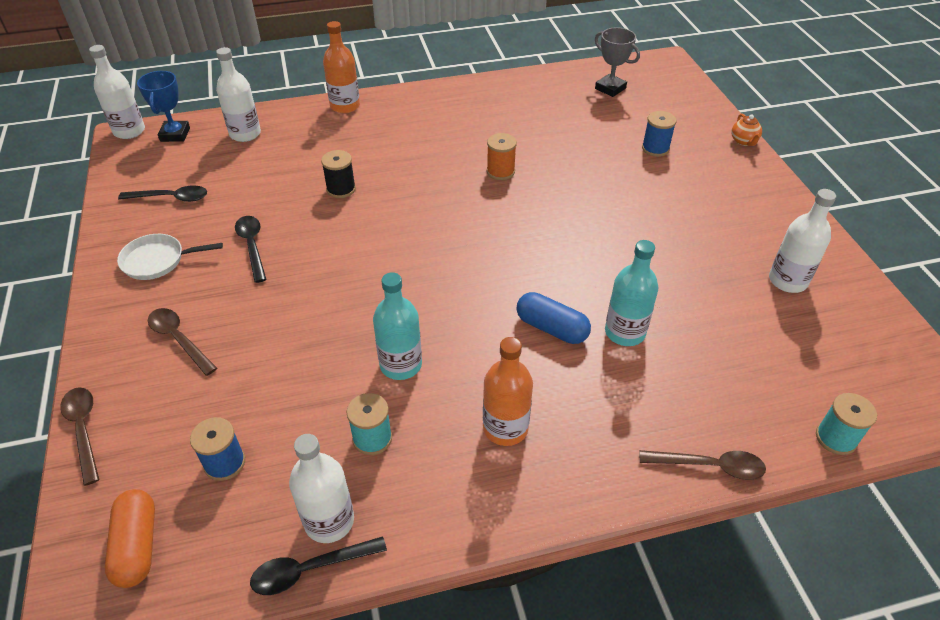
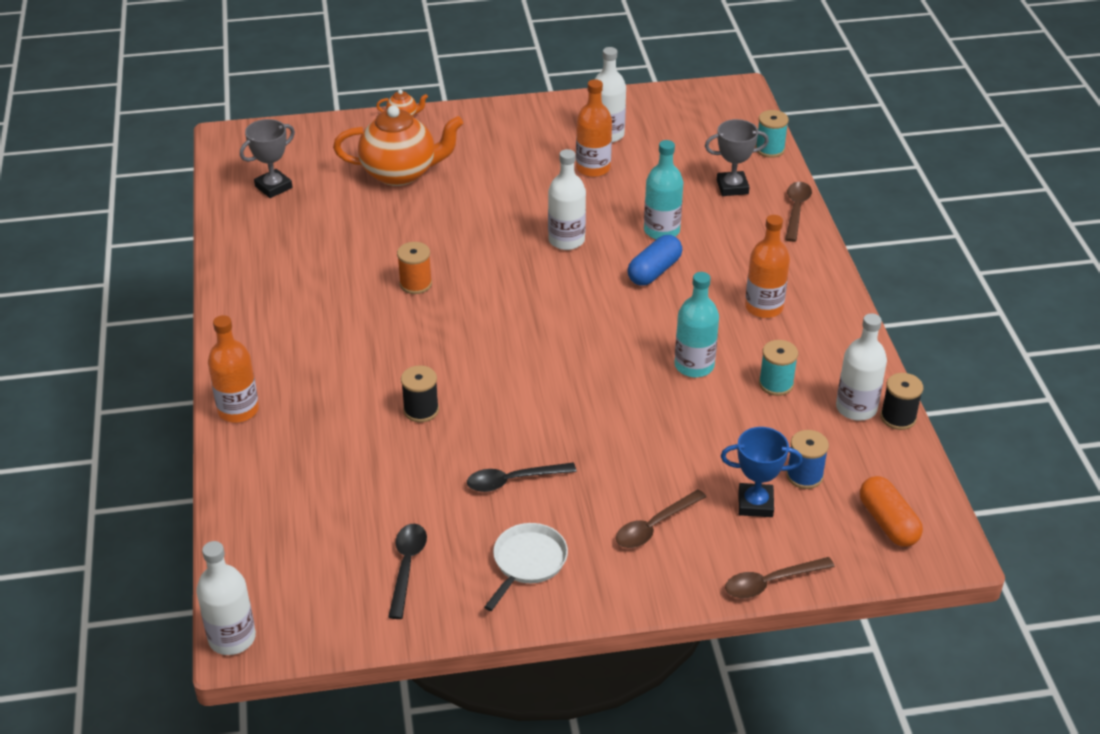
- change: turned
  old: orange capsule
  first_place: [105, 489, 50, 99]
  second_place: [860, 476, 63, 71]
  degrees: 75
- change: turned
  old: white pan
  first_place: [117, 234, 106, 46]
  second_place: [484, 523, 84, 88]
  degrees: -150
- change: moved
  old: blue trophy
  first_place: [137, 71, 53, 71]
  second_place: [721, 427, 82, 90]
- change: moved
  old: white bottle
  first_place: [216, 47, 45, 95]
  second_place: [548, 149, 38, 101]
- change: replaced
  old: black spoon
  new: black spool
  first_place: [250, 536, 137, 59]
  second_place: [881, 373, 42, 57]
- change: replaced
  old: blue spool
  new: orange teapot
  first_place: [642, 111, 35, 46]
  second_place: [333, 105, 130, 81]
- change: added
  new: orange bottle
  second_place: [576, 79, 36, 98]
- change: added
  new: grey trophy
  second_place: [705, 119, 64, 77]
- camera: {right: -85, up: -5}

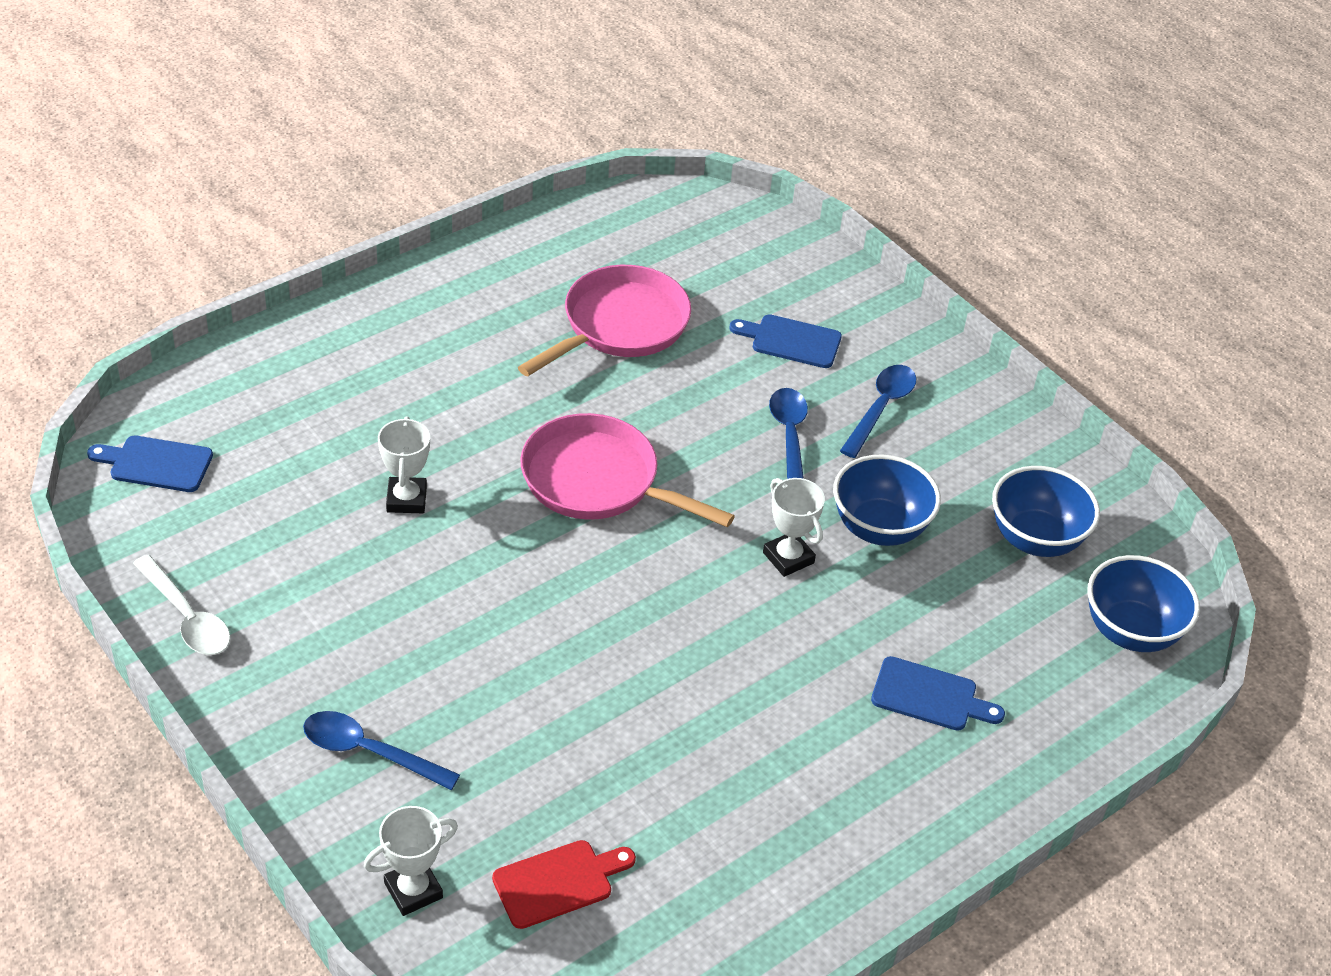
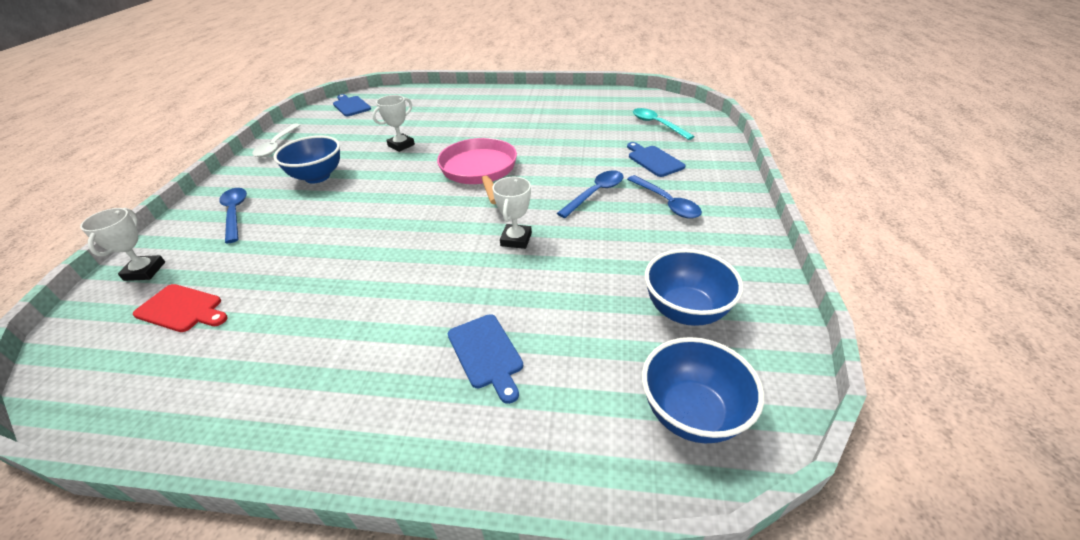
- change: turned
  old: white trophy
  first_place: [364, 806, 94, 110]
  second_place: [80, 208, 85, 73]
  degrees: 75
- change: removed
  old: pink pan
  first_place: [518, 265, 173, 111]
- change: moved
  old: blue bowl
  first_place: [833, 454, 108, 92]
  second_place: [273, 136, 67, 47]
- change: turned
  old: blue spoon
  first_place: [840, 365, 77, 93]
  second_place: [627, 175, 75, 44]
  degrees: 75
- change: added
  new: turquoise spoon
  second_place: [633, 108, 62, 32]
- camera: {right: 50, up: -5}

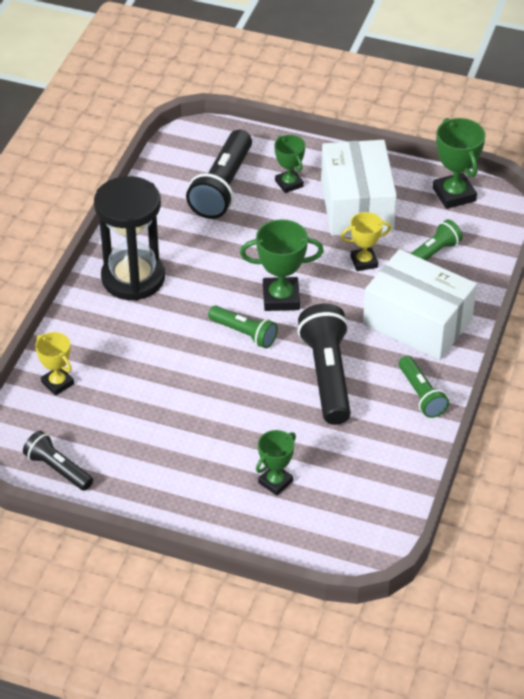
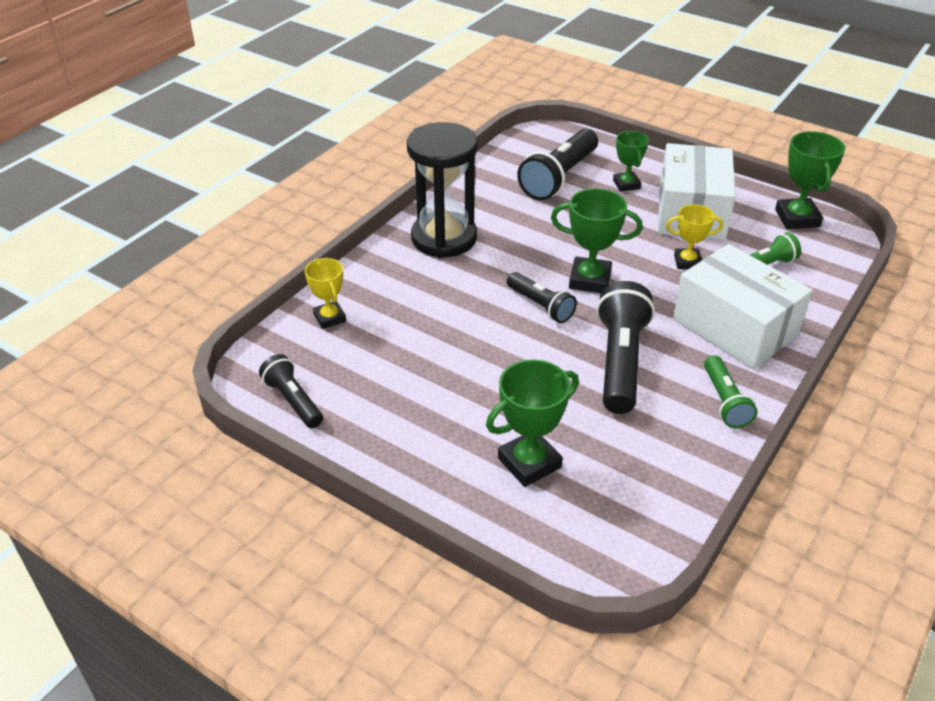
- change: recoloured
  old: green flashlight
  new: black flashlight
  first_place: [208, 306, 70, 42]
  second_place: [507, 272, 70, 51]
- change: resized
  old: green trophy
  first_place: [256, 430, 40, 66]
  second_place: [486, 360, 93, 127]
  factor: 1.55
- camera: {right: 15, up: -5}

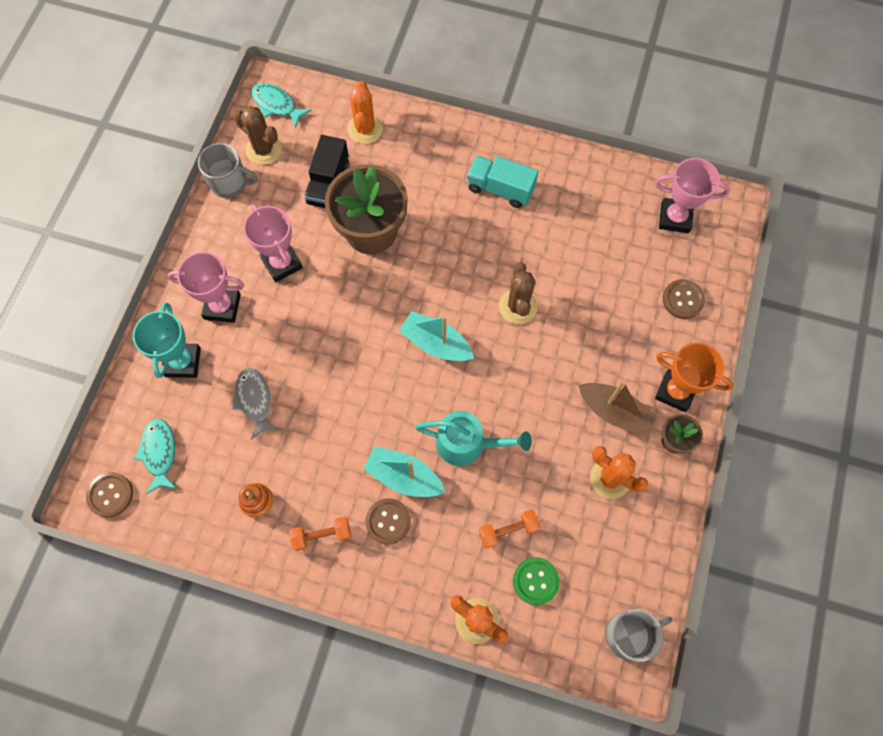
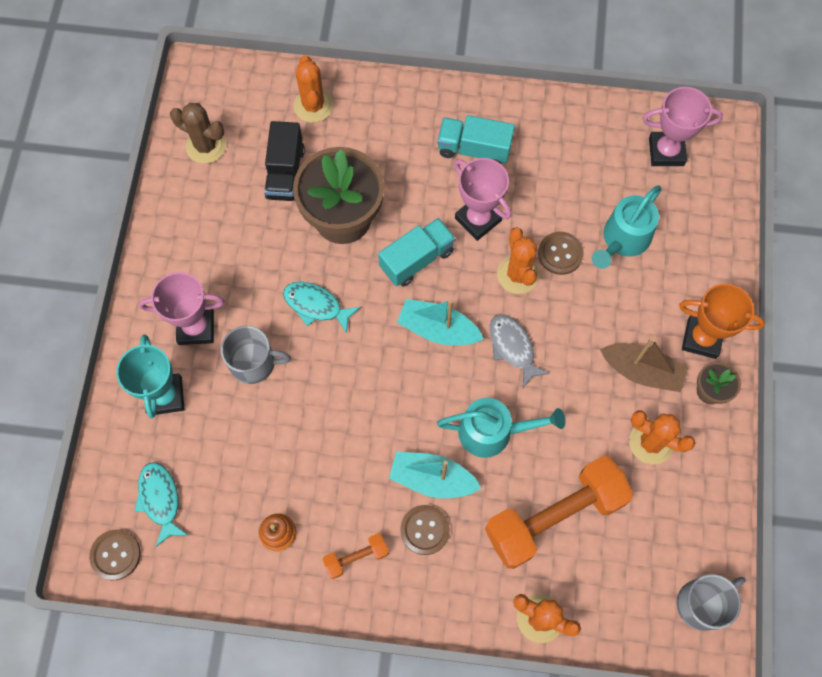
- change: moved
  old: grey mug
  first_place: [198, 143, 60, 55]
  second_place: [221, 326, 70, 58]
- change: moved
  old: grey fish
  first_place: [232, 368, 47, 72]
  second_place: [489, 314, 61, 74]
- change: moved
  old: pink trophy
  first_place: [244, 204, 59, 78]
  second_place: [454, 158, 57, 83]
- change: moved
  old: turquoise fish
  first_place: [251, 83, 61, 45]
  second_place: [283, 282, 78, 52]
- change: resized
  old: orange dumbbell
  first_place: [479, 510, 61, 38]
  second_place: [485, 456, 148, 113]
  factor: 2.25
- change: recoloured
  old: brown cactus
  new: orange cactus
  first_place: [499, 262, 39, 62]
  second_place: [497, 227, 42, 67]
- change: removed
  old: green button
  first_place: [513, 557, 47, 48]
- change: moved
  old: brown button
  first_place: [663, 279, 42, 40]
  second_place: [538, 232, 46, 43]
- change: added
  new: turquoise truck
  second_place: [378, 218, 78, 69]
- change: added
  new: turquoise watering can
  second_place: [592, 185, 69, 84]
- camera: {right: -10, up: 0}

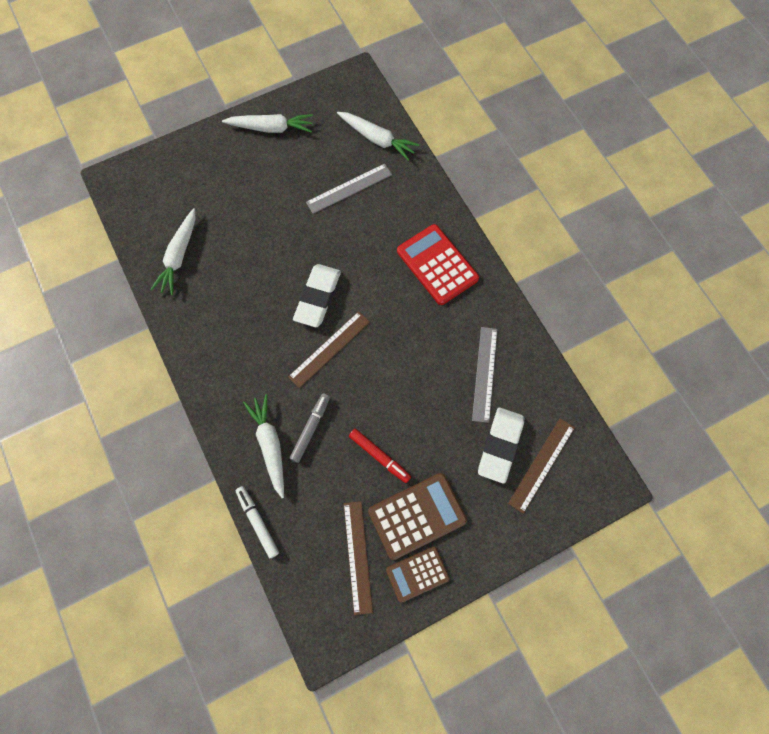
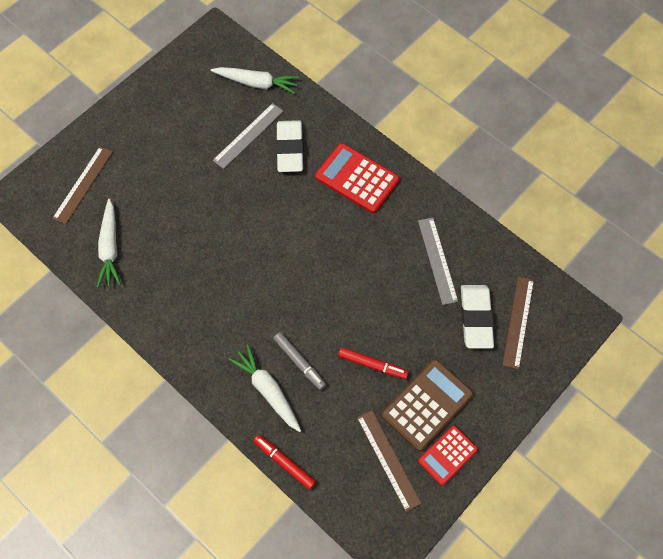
- change: removed
  old: white carrot
  first_place: [222, 114, 91, 19]
- change: recoloured
  old: white marker
  new: red marker
  first_place: [235, 486, 44, 72]
  second_place: [253, 435, 63, 55]
- change: moved
  old: brown ruler
  first_place: [288, 311, 82, 77]
  second_place: [52, 147, 61, 78]
- change: turned
  old: grey marker
  first_place: [289, 393, 41, 70]
  second_place: [273, 332, 53, 58]
  degrees: 135
- change: moved
  old: white eraser
  first_place: [293, 264, 48, 63]
  second_place: [276, 120, 27, 52]
- change: recoloured
  old: brown calculator
  new: red calculator
  first_place: [386, 546, 64, 57]
  second_place: [418, 425, 60, 60]
- camera: {right: -20, up: -5}

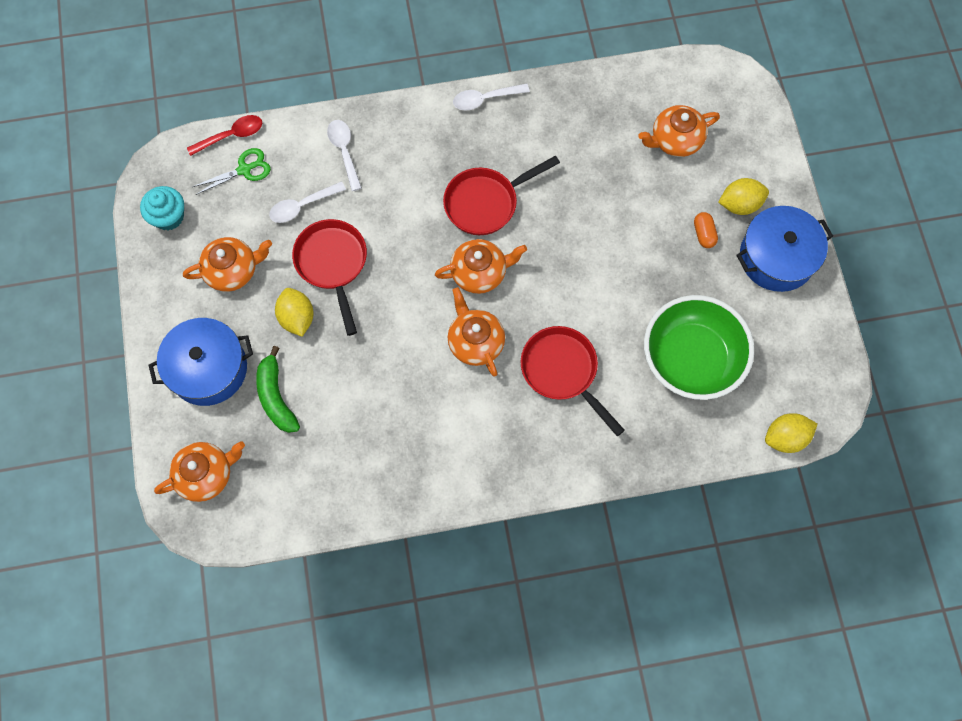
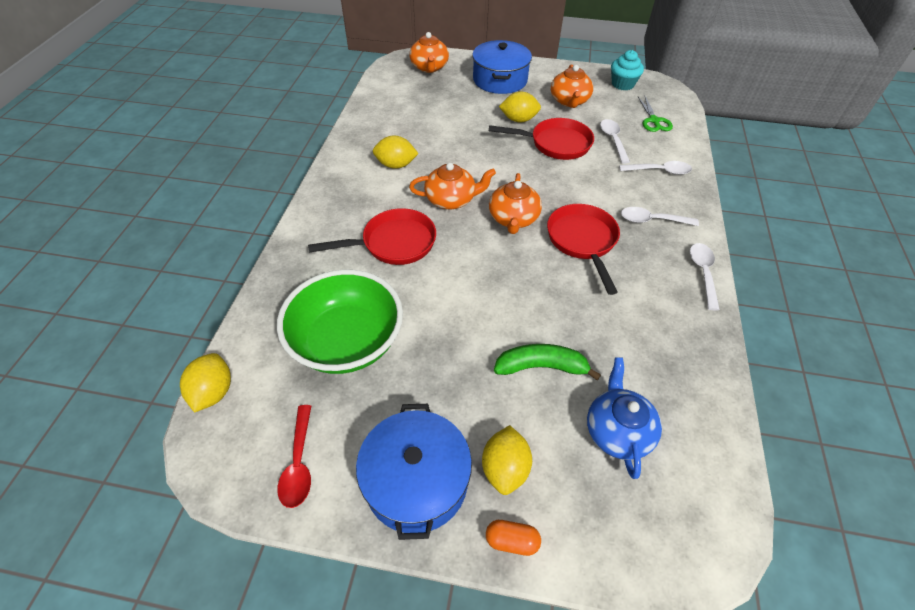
- change: moved
  old: red spoon
  first_place: [187, 115, 75, 41]
  second_place: [277, 405, 34, 103]
- change: moved
  old: green banana
  first_place: [256, 346, 44, 87]
  second_place: [494, 344, 107, 37]
- change: recoloured
  old: orange teapot
  new: blue teapot
  first_place: [638, 105, 82, 52]
  second_place: [587, 357, 75, 122]
- change: moved
  old: orange capsule
  first_place: [694, 212, 24, 36]
  second_place: [486, 520, 55, 36]
- change: added
  new: yellow lemon
  second_place: [373, 135, 46, 34]
- change: added
  new: white spoon
  second_place: [621, 207, 78, 19]
- camera: {right: 110, up: -20}

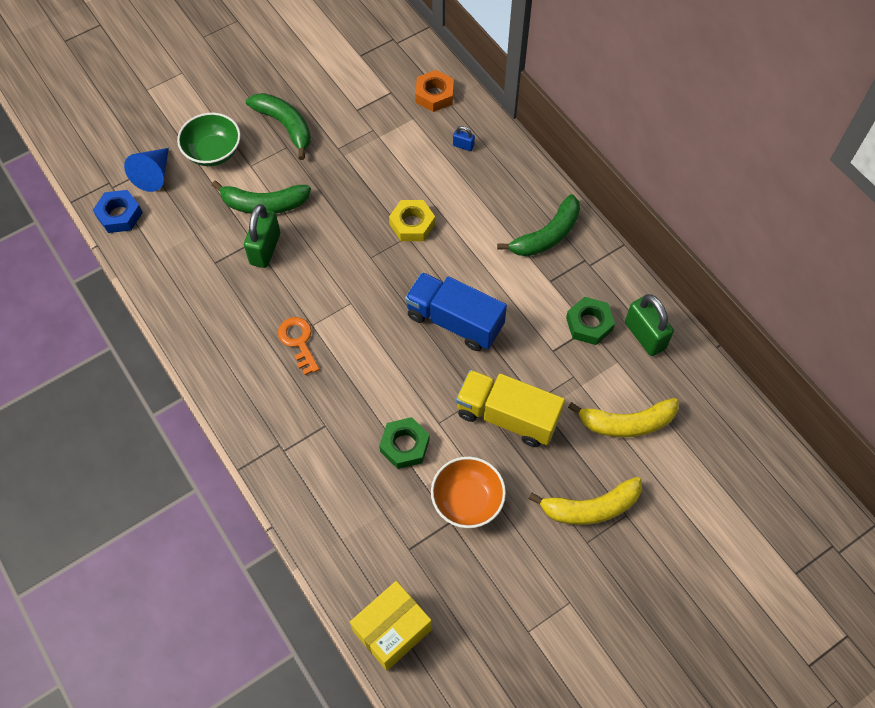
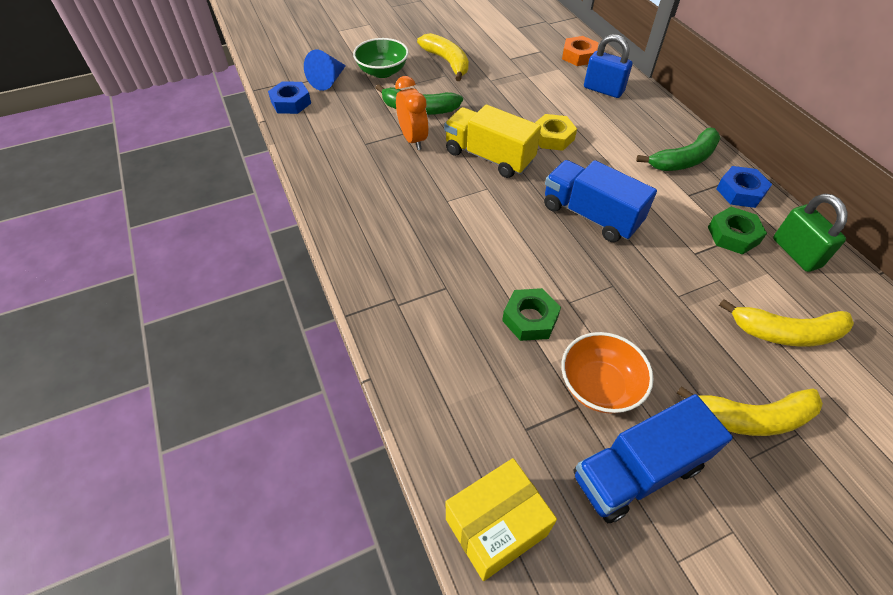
- change: replaced
  old: green padlock
  new: orange clock
  first_place: [244, 204, 36, 64]
  second_place: [395, 76, 34, 74]
- change: recoloured
  old: green banana
  new: yellow banana
  first_place: [246, 93, 65, 67]
  second_place: [417, 33, 52, 48]
- change: removed
  old: orange key
  first_place: [278, 317, 42, 58]
- change: resized
  old: blue padlock
  first_place: [453, 126, 22, 25]
  second_place: [584, 34, 49, 64]
  factor: 2.1
- change: moved
  old: yellow truck
  first_place: [456, 370, 109, 77]
  second_place: [444, 105, 97, 73]
- change: added
  new: blue truck
  second_place: [573, 394, 160, 129]
- change: added
  new: blue nut
  second_place: [716, 166, 56, 42]
- camera: {right: 10, up: -10}

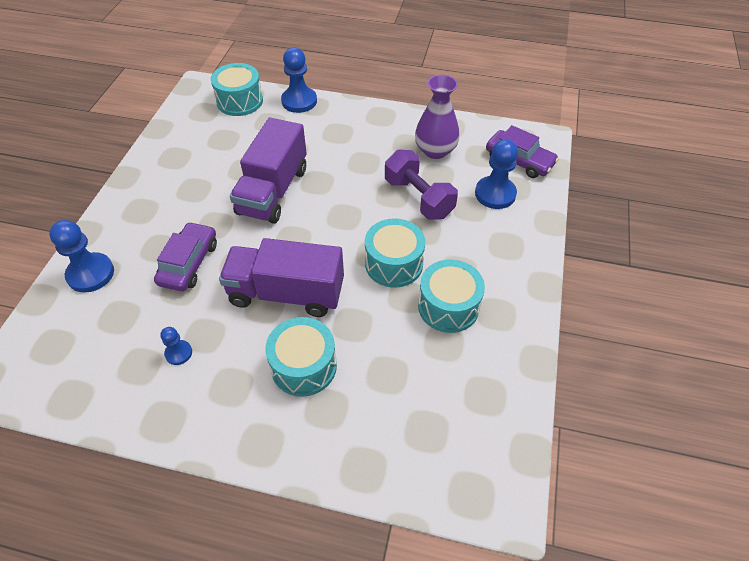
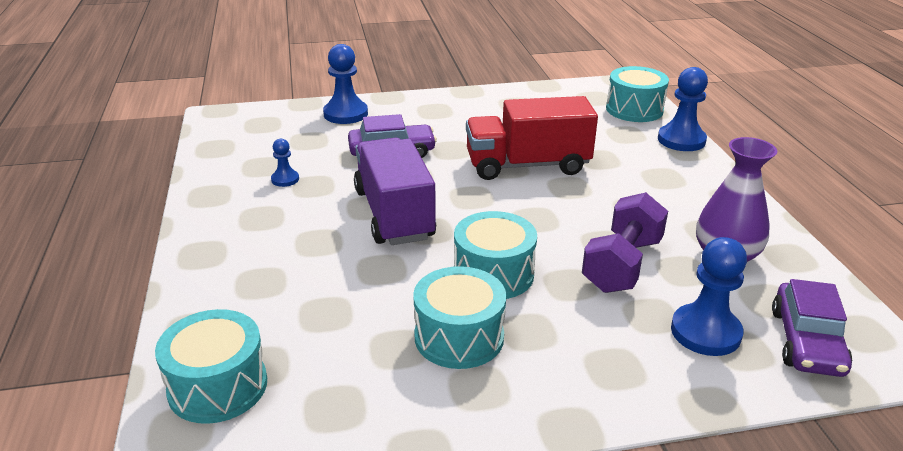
- change: recoloured
  old: purple truck
  new: red truck
  first_place: [230, 118, 77, 106]
  second_place: [466, 96, 132, 84]
- change: moved
  old: turquoise drum
  first_place: [265, 317, 72, 80]
  second_place: [155, 309, 112, 115]
- camera: {right: 65, up: -20}

